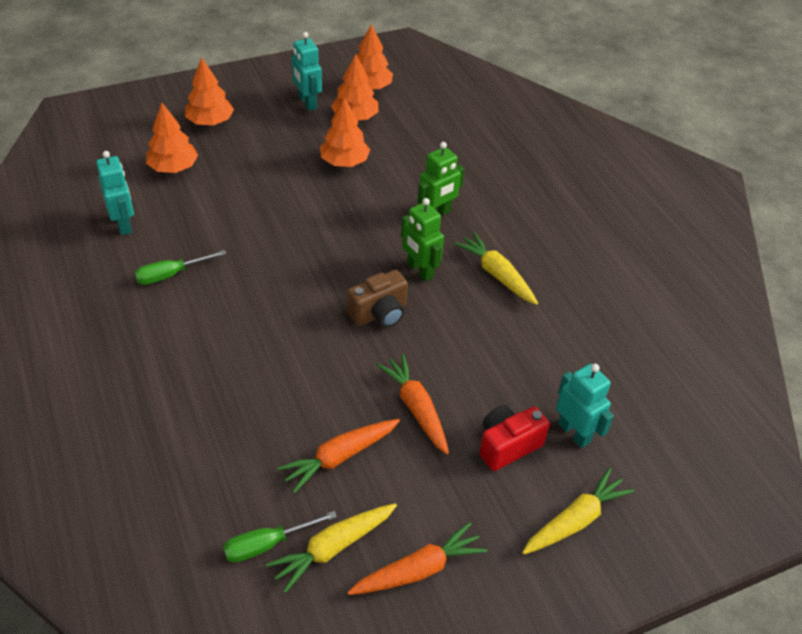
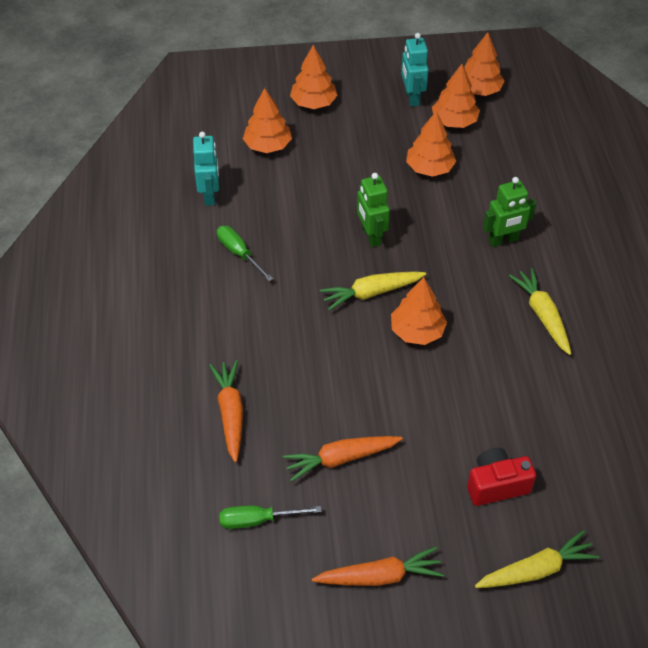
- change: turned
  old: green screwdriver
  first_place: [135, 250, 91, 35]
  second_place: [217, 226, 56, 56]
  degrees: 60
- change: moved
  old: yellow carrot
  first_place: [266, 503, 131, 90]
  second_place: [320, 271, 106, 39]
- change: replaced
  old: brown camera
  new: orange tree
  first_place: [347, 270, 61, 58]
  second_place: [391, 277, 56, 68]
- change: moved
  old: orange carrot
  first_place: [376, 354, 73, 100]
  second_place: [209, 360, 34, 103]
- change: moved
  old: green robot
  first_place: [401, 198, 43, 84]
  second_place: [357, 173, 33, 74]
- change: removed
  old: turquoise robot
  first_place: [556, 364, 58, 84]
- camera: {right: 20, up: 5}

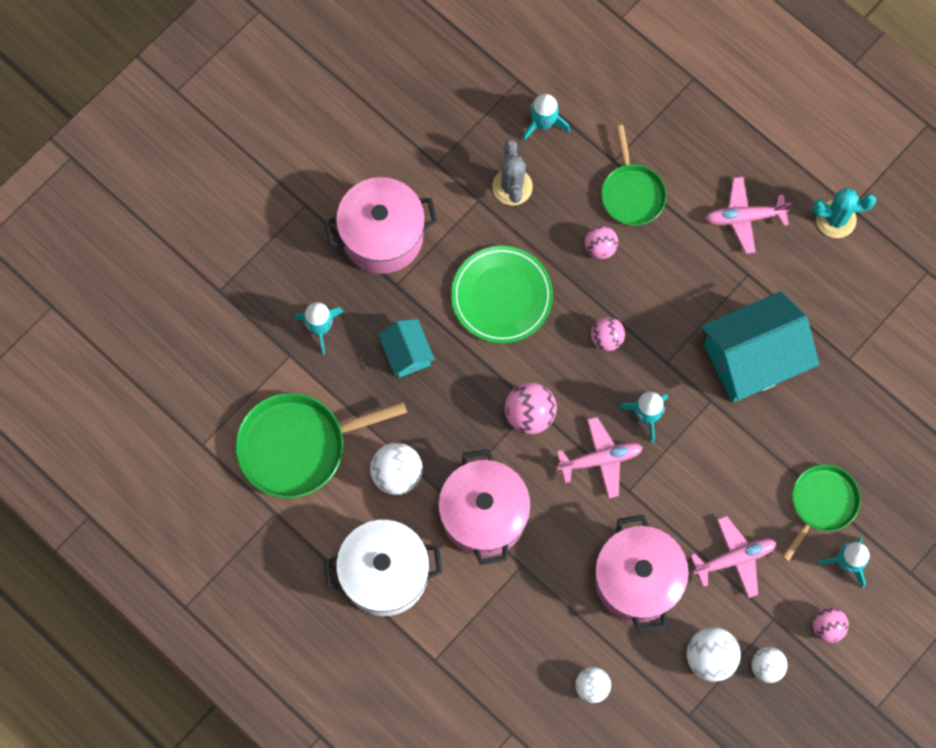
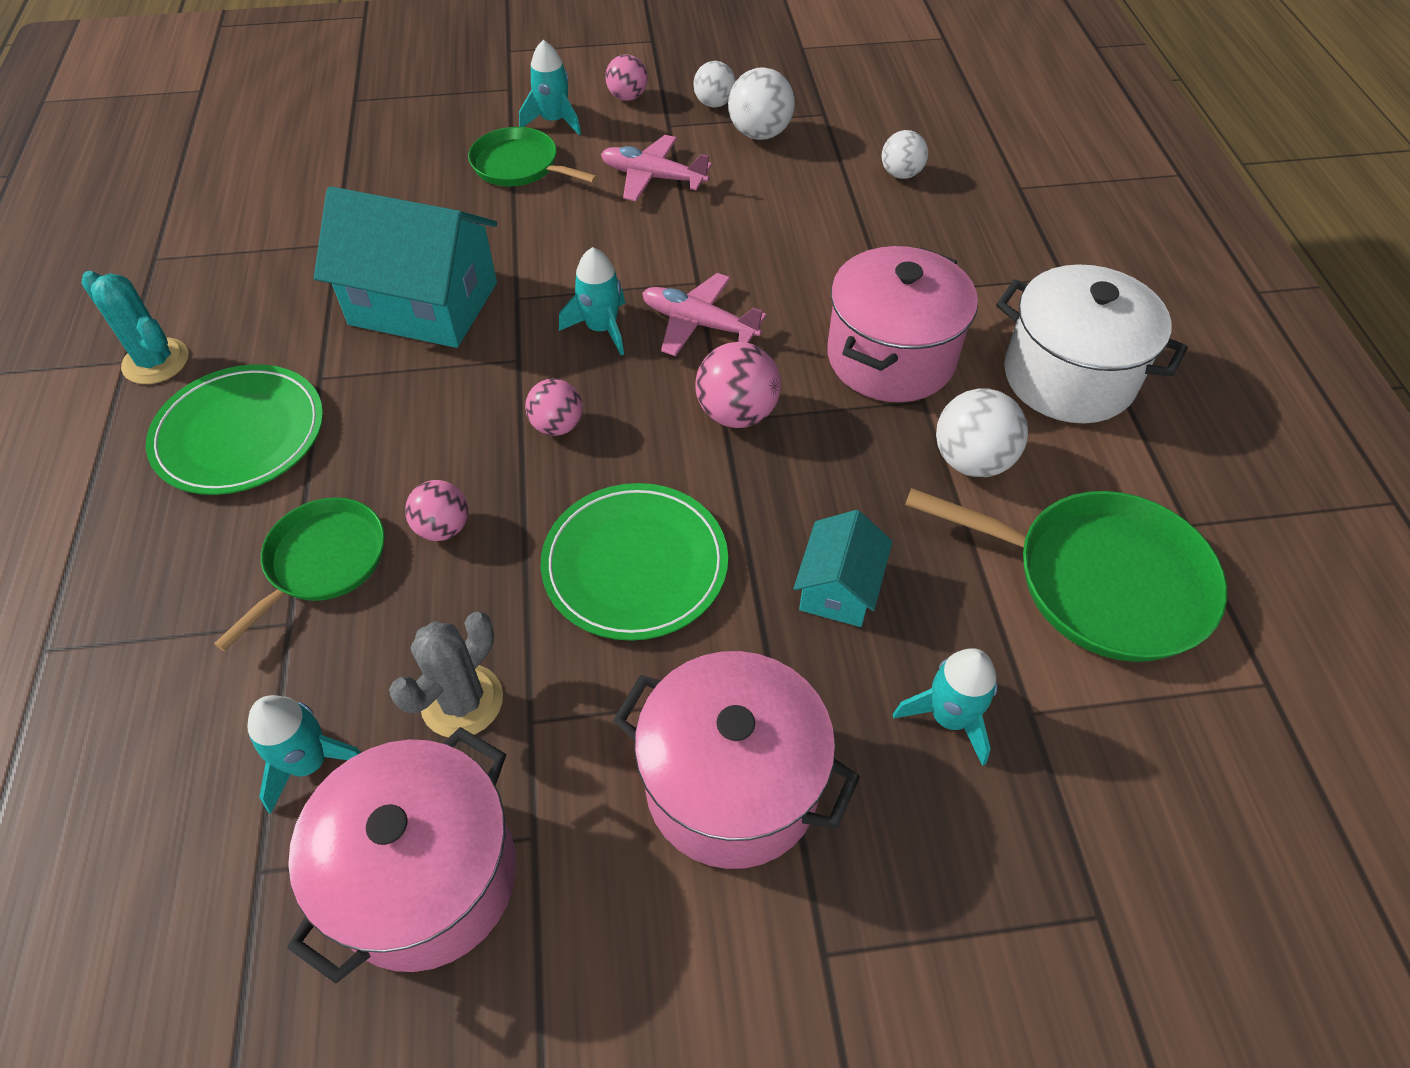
- change: moved
  old: pink pot
  first_place: [595, 515, 94, 118]
  second_place: [287, 727, 230, 257]
- change: replaced
  old: pink plane
  new: green plate
  first_place: [705, 177, 87, 77]
  second_place: [146, 364, 177, 131]
- change: turned
  old: green pan
  first_place: [782, 465, 79, 97]
  second_place: [468, 127, 130, 59]
  degrees: 45
- camera: {right: -140, up: -20}

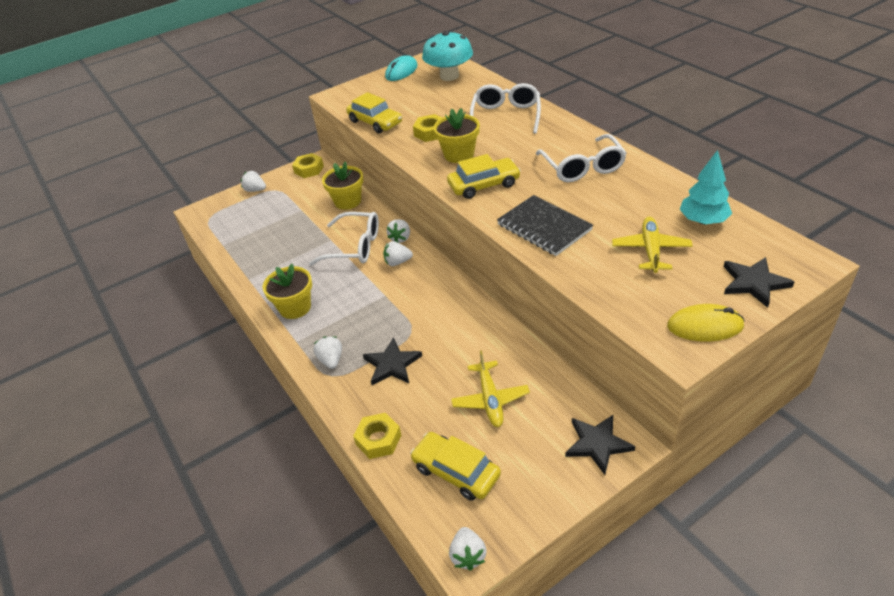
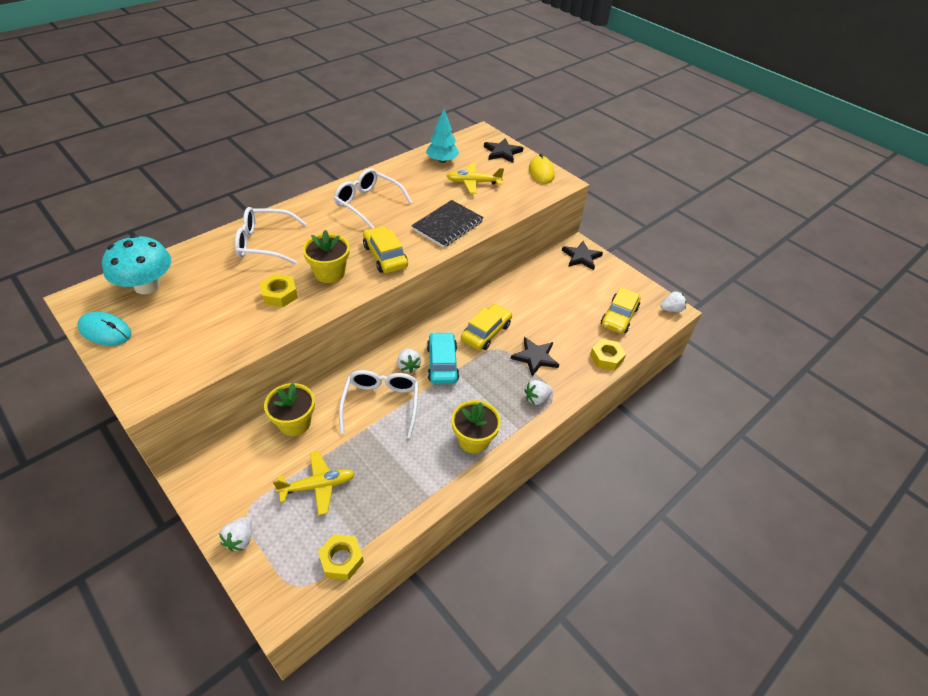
- change: moved
  old: yellow nut
  first_place: [292, 153, 32, 25]
  second_place: [318, 534, 46, 46]
- change: moved
  old: yellow car
  first_place: [346, 92, 56, 41]
  second_place: [461, 304, 51, 46]
- change: removed
  old: white strawberry
  first_place: [387, 219, 23, 24]
- change: moved
  old: yellow plane
  first_place: [451, 350, 79, 77]
  second_place: [273, 451, 82, 64]
- change: turned
  old: white glasses
  first_place: [536, 134, 91, 48]
  second_place: [334, 168, 78, 61]
  degrees: -120
- change: added
  new: turquoise car
  second_place: [427, 332, 32, 52]
- camera: {right: -105, up: 5}

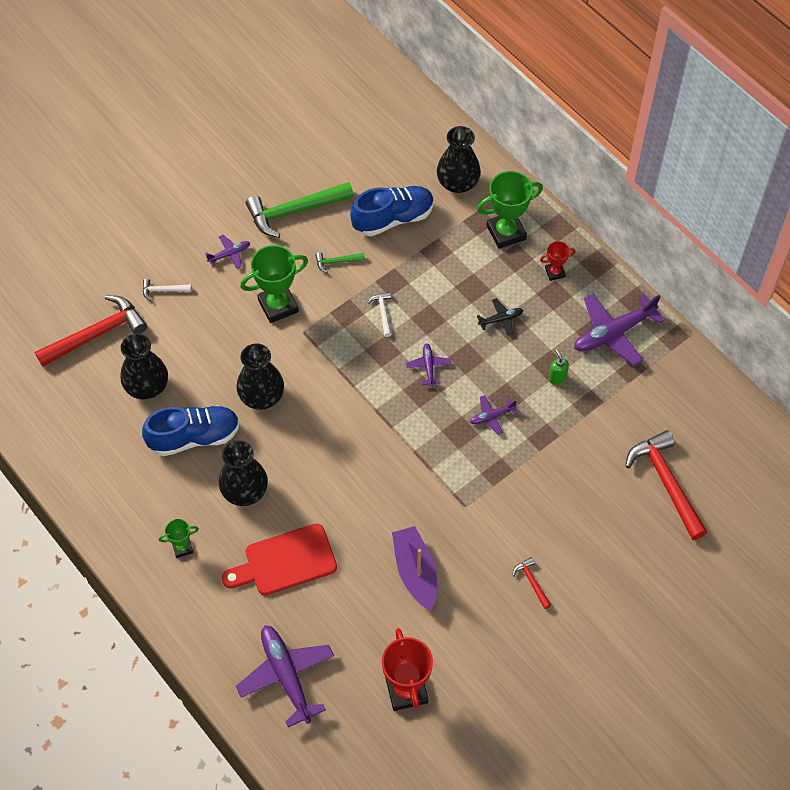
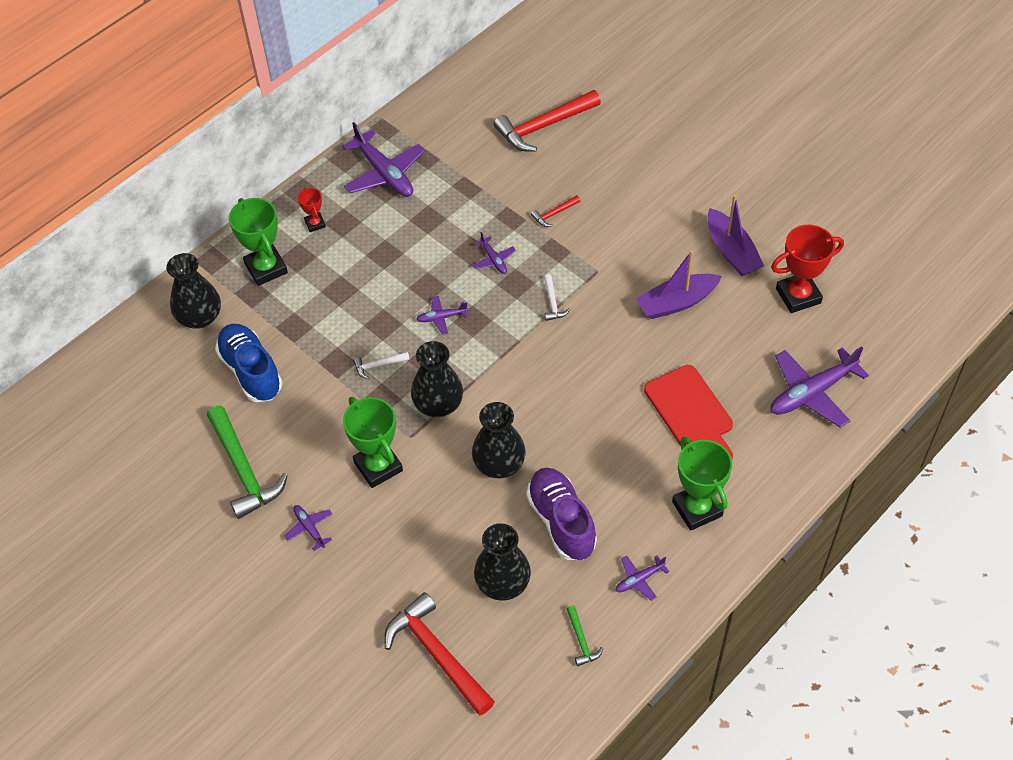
- change: recoloured
  old: blue shoe
  new: purple shoe
  first_place: [142, 405, 98, 51]
  second_place: [526, 468, 71, 92]
- change: moved
  old: white hammer
  first_place: [143, 279, 49, 22]
  second_place: [544, 274, 26, 47]
- change: resized
  old: green trophy
  first_place: [159, 519, 40, 39]
  second_place: [672, 437, 60, 94]
  factor: 1.92
- change: moved
  old: black vase
  first_place: [219, 440, 49, 66]
  second_place: [411, 341, 52, 76]
- change: moved
  old: green hammer
  first_place: [315, 252, 50, 21]
  second_place: [566, 606, 37, 60]
- change: removed
  old: black plane
  first_place: [477, 298, 46, 38]
- change: moved
  old: red hammer
  first_place: [512, 557, 39, 52]
  second_place: [531, 195, 49, 32]
- change: removed
  old: green soap dispenser
  first_place: [549, 349, 20, 36]
- change: added
  new: purple plane
  second_place: [616, 555, 53, 46]
- change: added
  new: purple boat
  second_place: [707, 195, 57, 81]
- camera: {right: -95, up: -5}

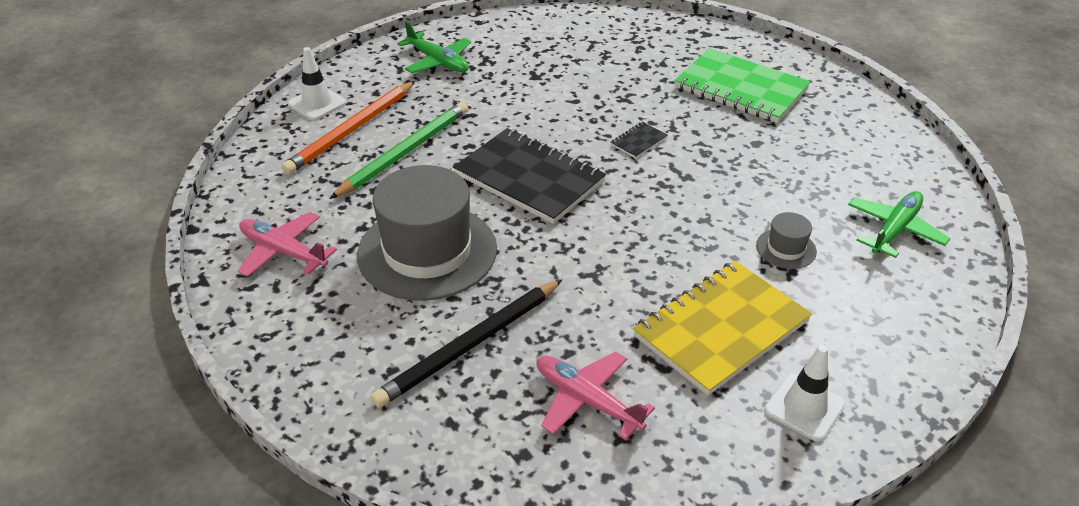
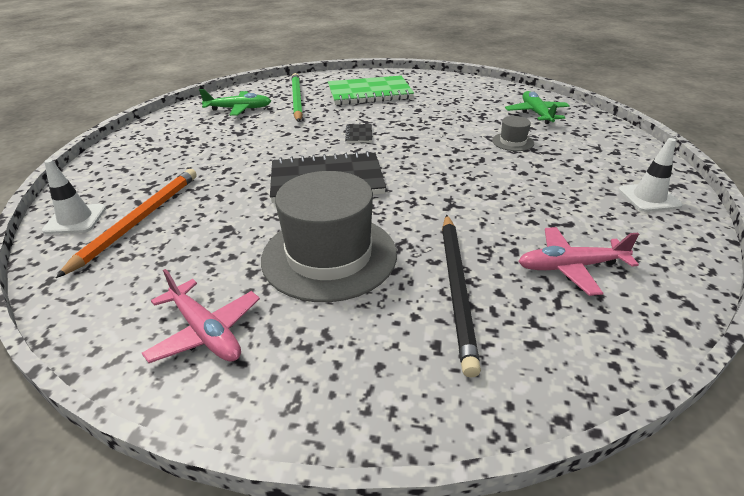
- change: turned
  old: pink plane
  first_place: [238, 212, 99, 65]
  second_place: [142, 269, 118, 94]
  degrees: -120
- change: turned
  old: orange pencil
  first_place: [281, 81, 134, 94]
  second_place: [56, 169, 141, 109]
  degrees: -150
- change: moved
  old: green pencil
  first_place: [330, 102, 138, 97]
  second_place: [292, 73, 11, 49]
- change: moved
  old: green plane
  first_place: [397, 21, 74, 52]
  second_place: [199, 89, 72, 27]
- change: removed
  old: yellow notebook
  first_place: [633, 261, 179, 135]
- camera: {right: -45, up: -5}

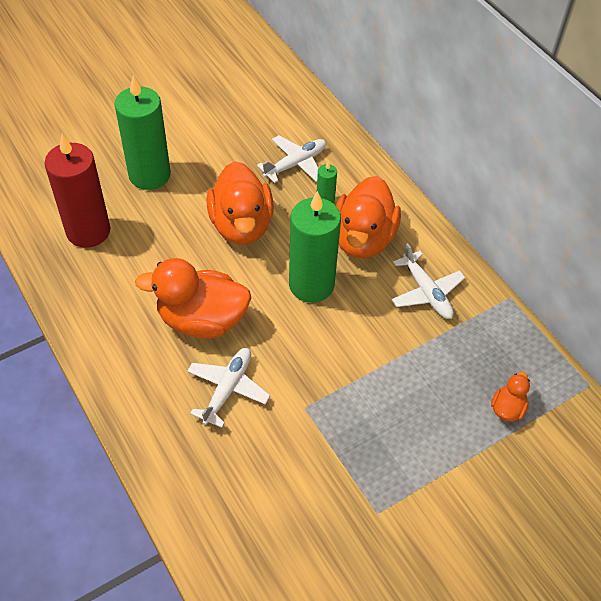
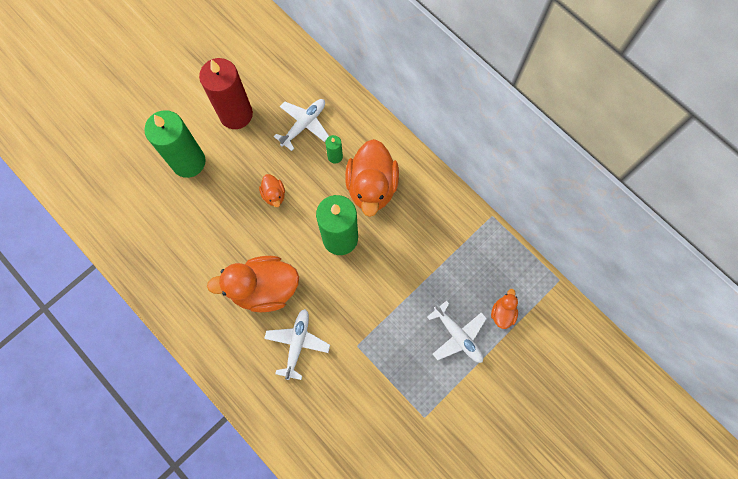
- change: moved
  old: red candle
  first_place: [45, 134, 65, 114]
  second_place: [199, 58, 54, 71]
- change: resized
  old: orange duck
  first_place: [207, 161, 67, 83]
  second_place: [259, 174, 26, 33]
  factor: 0.47
- change: moved
  old: white plane
  first_place: [392, 243, 73, 76]
  second_place: [427, 300, 60, 63]
- camera: {right: -10, up: 20}

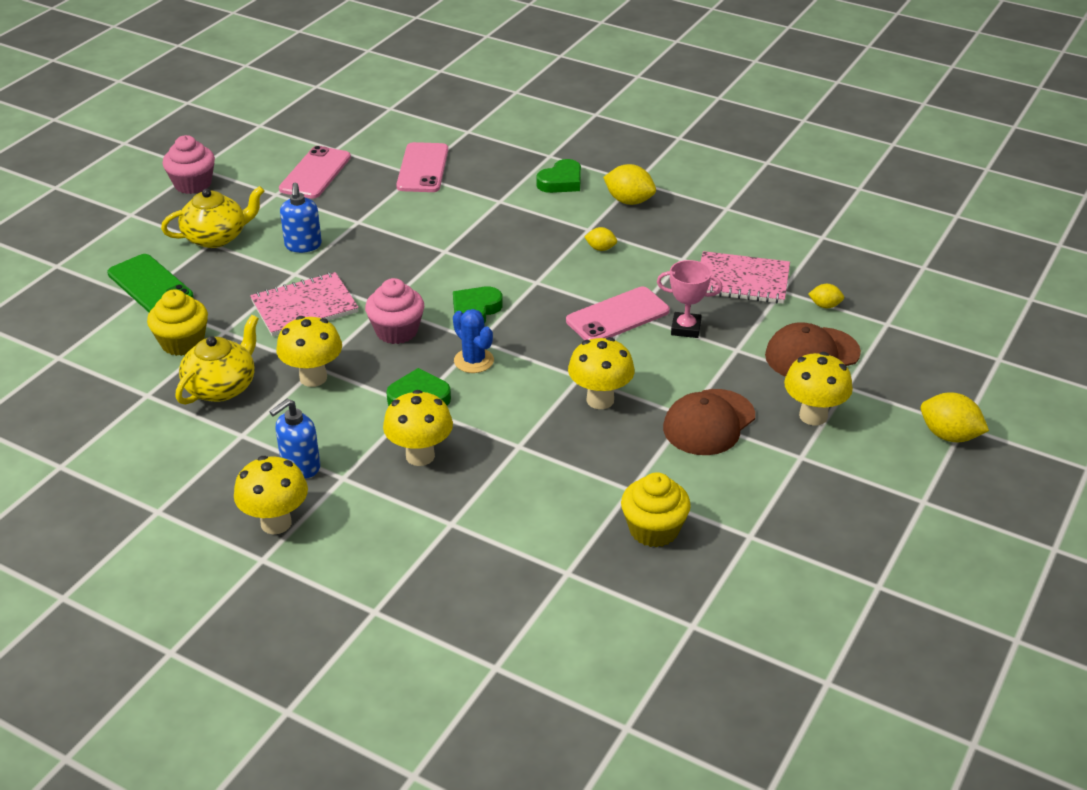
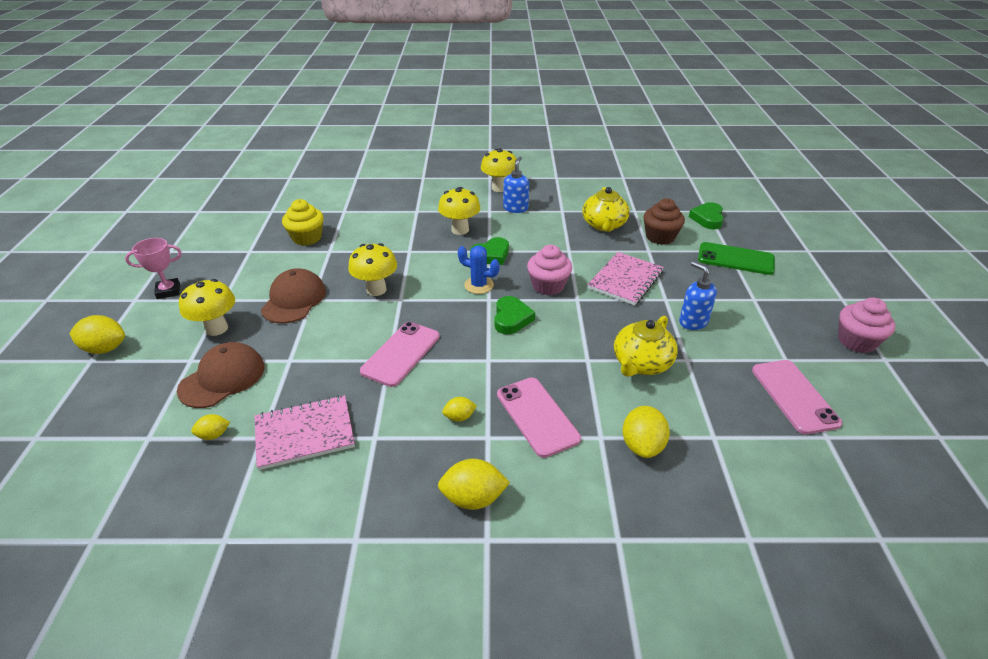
- change: recoloured
  old: yellow cupcake
  new: brown cupcake
  first_place: [147, 289, 61, 67]
  second_place: [644, 198, 41, 47]
- change: moved
  old: yellow teapot
  first_place: [161, 186, 103, 62]
  second_place: [614, 316, 64, 61]
- change: removed
  old: yellow mushroom
  first_place: [276, 316, 66, 71]
- change: moved
  old: pink phone
  first_place: [396, 142, 52, 50]
  second_place: [497, 378, 84, 80]
- change: moved
  old: green heart
  first_place: [536, 159, 45, 34]
  second_place: [689, 202, 35, 27]
- change: moved
  old: pink trophy
  first_place: [657, 260, 66, 78]
  second_place: [125, 238, 57, 61]
- change: added
  new: yellow lemon
  second_place: [622, 406, 48, 52]
- camera: {right: 150, up: 0}

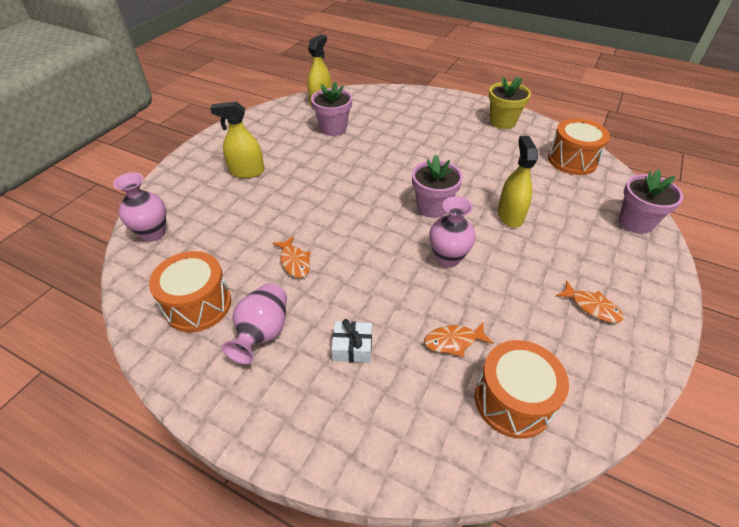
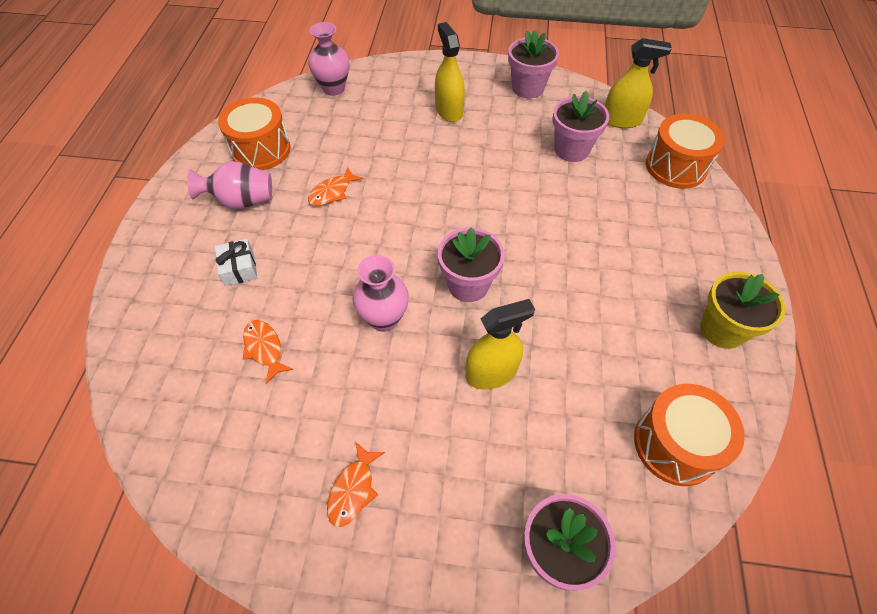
- change: moved
  old: orange drum
  first_place: [475, 340, 94, 99]
  second_place: [646, 114, 79, 75]
- change: added
  new: pink flower pot
  second_place: [508, 30, 51, 69]
- camera: {right: 70, up: 10}

